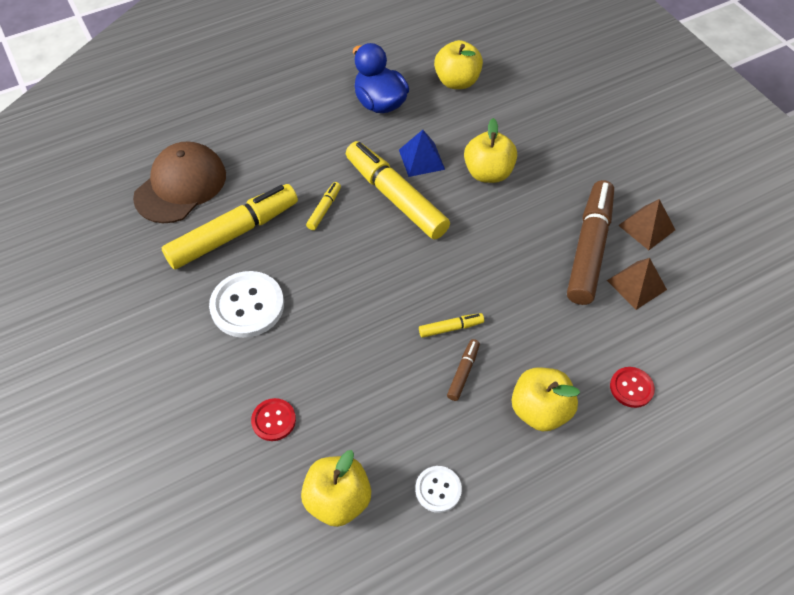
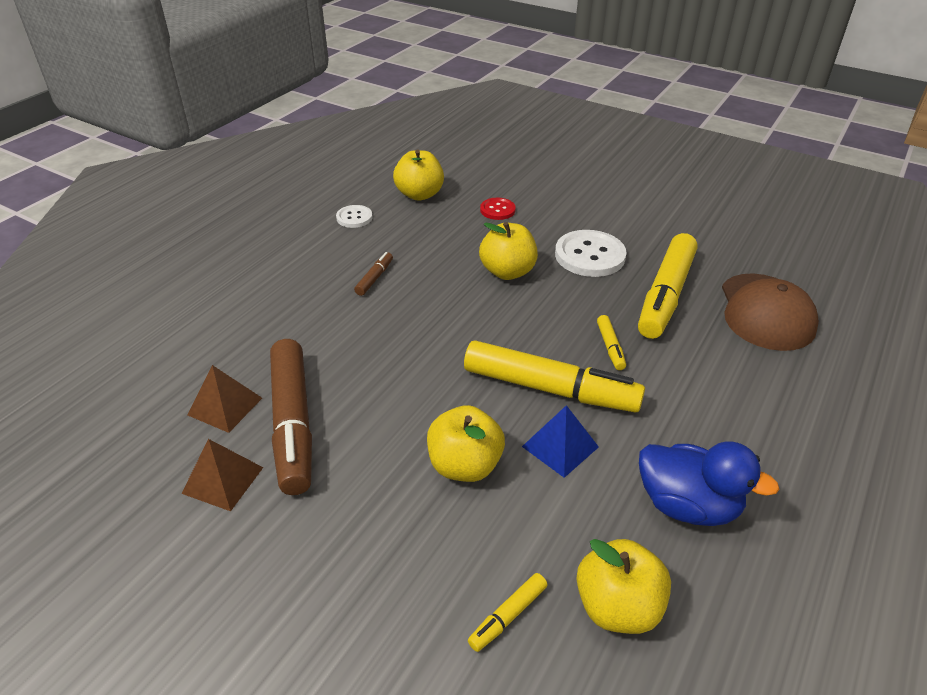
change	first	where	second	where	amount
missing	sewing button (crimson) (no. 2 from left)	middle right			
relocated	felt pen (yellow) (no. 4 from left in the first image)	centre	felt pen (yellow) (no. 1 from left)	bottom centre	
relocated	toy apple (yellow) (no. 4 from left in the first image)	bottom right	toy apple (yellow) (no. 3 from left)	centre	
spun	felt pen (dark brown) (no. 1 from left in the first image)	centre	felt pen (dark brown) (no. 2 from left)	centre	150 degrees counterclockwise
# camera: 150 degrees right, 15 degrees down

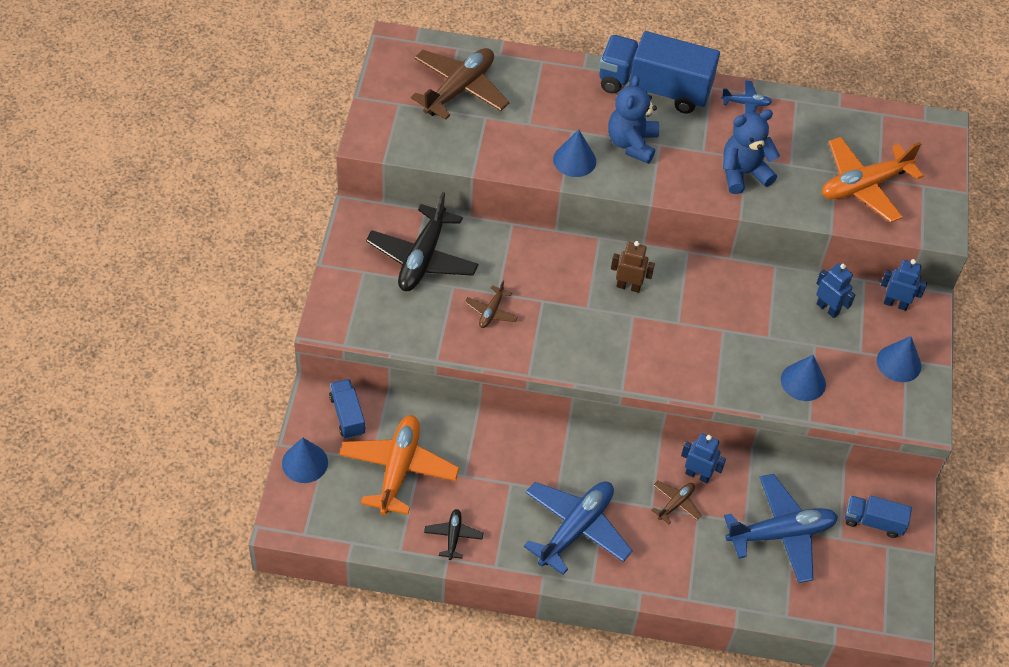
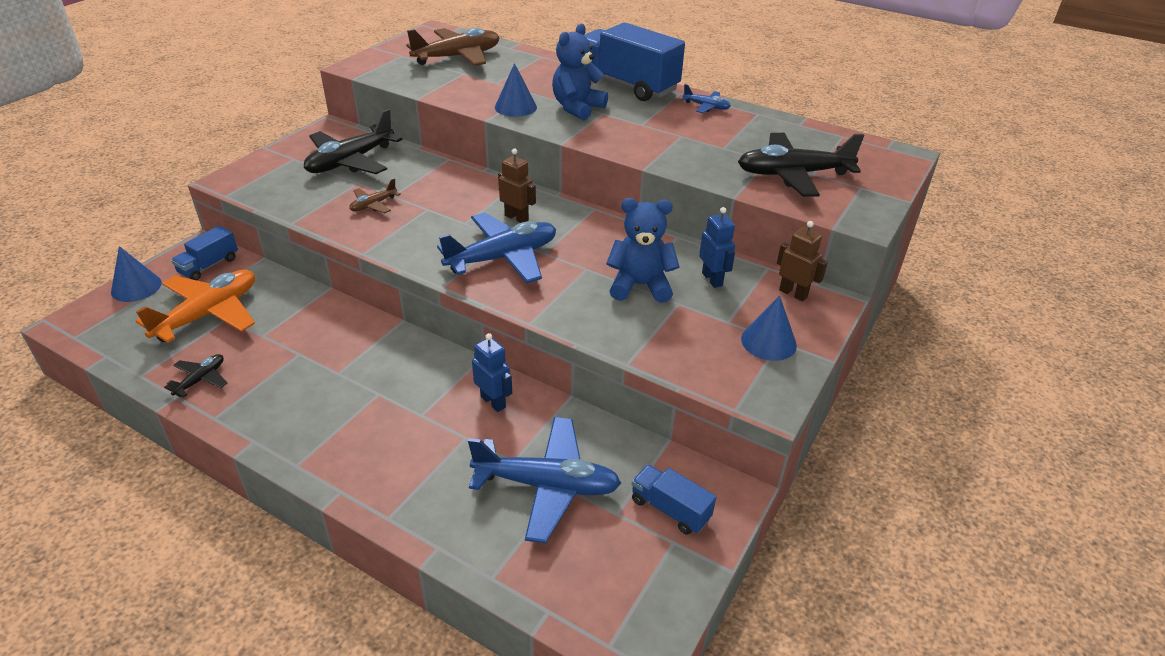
change	first	where	second	where	amount
missing	plane (dark brown) (no. 3 from left)	bottom right			
missing	cone (royal blue) (no. 3 from left)	middle right			
relocated	plane (royal blue) (no. 1 from left)	bottom centre		centre	
relocated	stuffed bear (royal blue) (no. 2 from left)	top right		centre	
colour	plane (orange-coloured) (no. 2 from left)	top right	plane (ebony) (no. 3 from left)	top right	
colour	toy robot (royal blue) (no. 3 from left)	middle right	toy robot (dark brown) (no. 2 from left)	middle right	
spun	truck (royal blue) (no. 1 from left)	centre		middle left	150 degrees counterclockwise
# camera: 25 degrees right, 15 degrees down

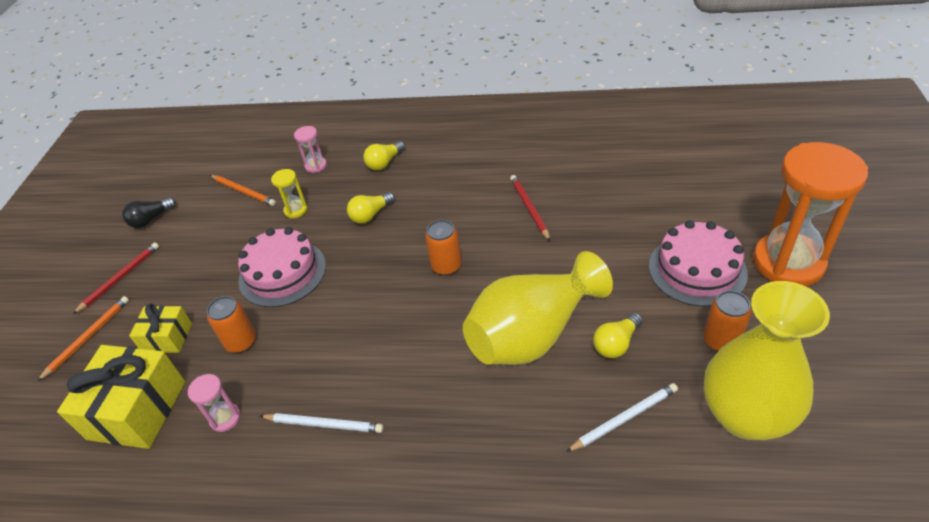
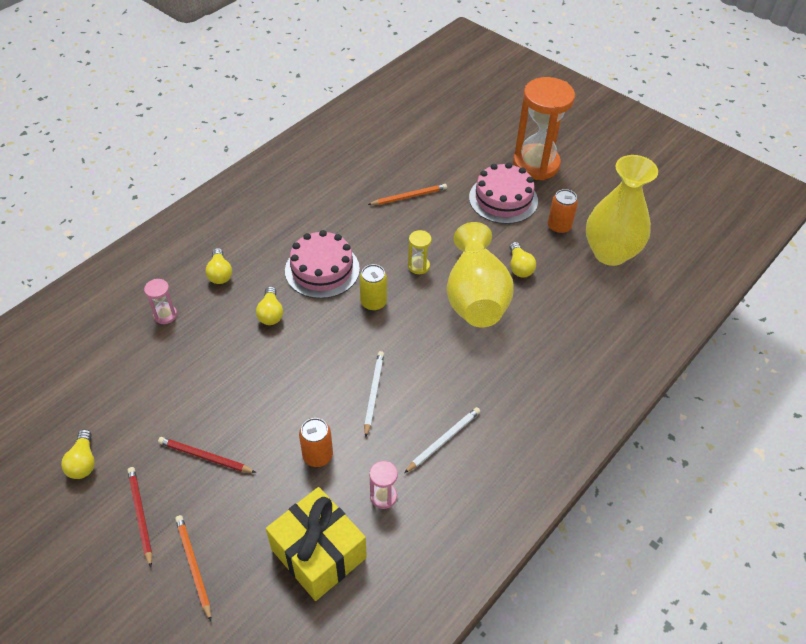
change	first	where	second	where	amount
missing	gift (yellow) (no. 2 from left)	middle left			
relocated	wooden pencil (orange-coloured) (no. 2 from left)	middle left		top centre	
relocated	gateau (pink) (no. 1 from left)	middle left		centre	
relocated	sand timer (yellow)	middle left		centre	
relocated	wooden pencil (crimson) (no. 2 from left)	centre		bottom left	
relocated	wooden pencil (snow-white) (no. 2 from left in the first image)	bottom right	wooden pencil (snow-white) (no. 1 from left)	centre	
colour	light bulb (ebony)	middle left	light bulb (yellow) (no. 1 from left)	bottom left	
colour	can (orange-coloured) (no. 2 from left)	centre	can (yellow)	centre	
# camera: 60 degrees left, 5 degrees up

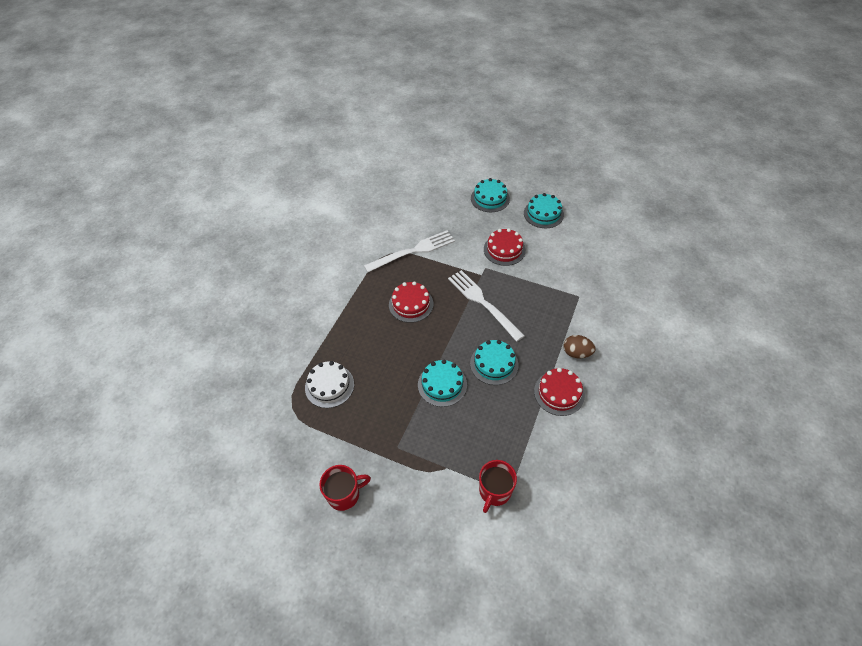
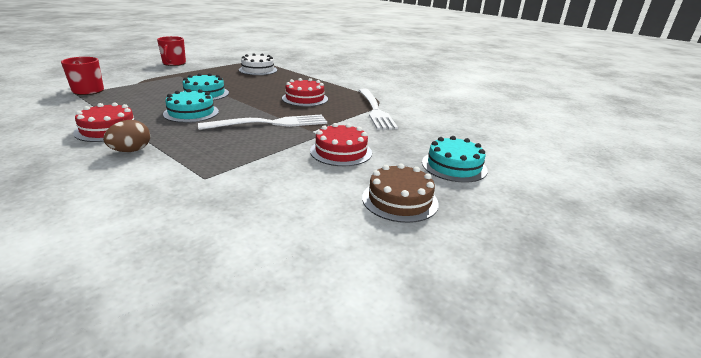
change	first	where	second	where	amount
colour	gateau (aqua) (no. 4 from left)	top centre	gateau (dark brown)	centre	
# camera: 105 degrees right, 25 degrees down

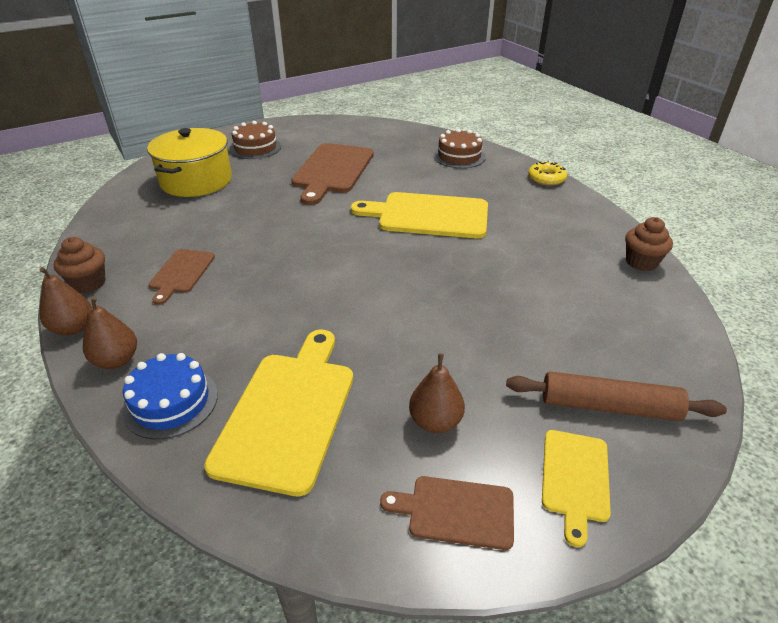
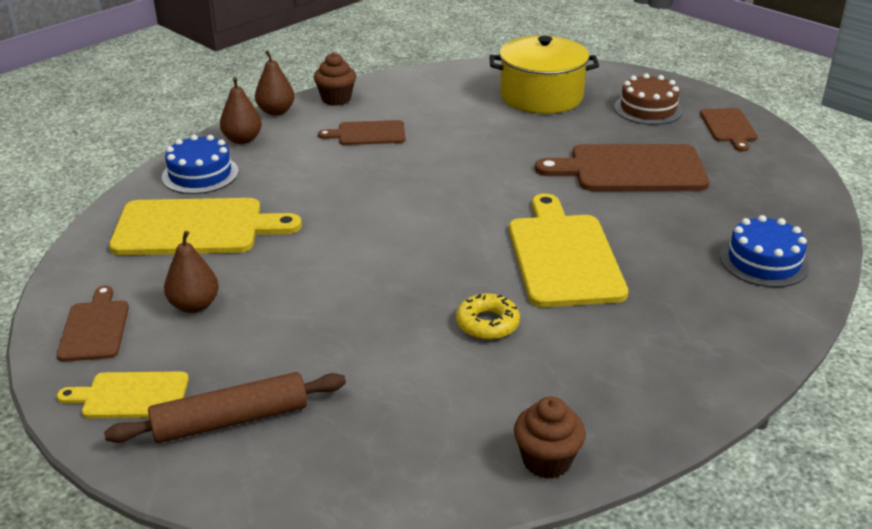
change	first	where	second	where	amount
appeared			chopping board (dark brown) (no. 4 from left)	top right	
relocated	glazed donut (yellow)	top right		centre	
colour	gateau (dark brown) (no. 2 from left)	top centre	gateau (royal blue) (no. 2 from left)	middle right	
spun	dough roller (dark brown)	middle right		bottom left	75 degrees clockwise
# camera: 75 degrees right, 5 degrees down

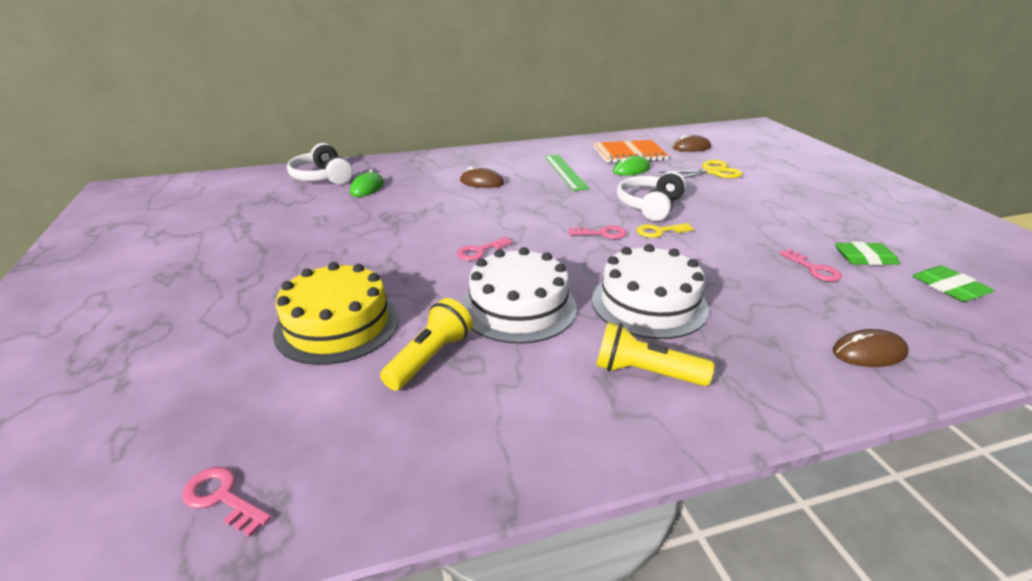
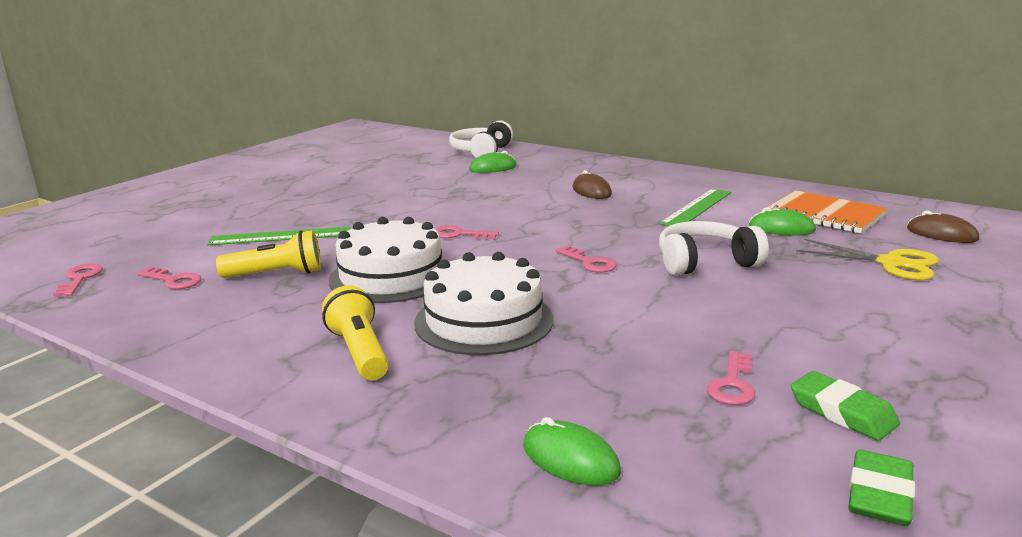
change	first	where	second	where	amount
missing	door key (yellow)	centre			
appeared			door key (pink) (no. 2 from left)	middle left	
exchanged	gateau (yellow)	middle left	measuring stick (green) (no. 1 from left)	middle left	
colour	mouse (dark brown) (no. 3 from left)	middle right	mouse (green) (no. 2 from left)	bottom centre	
# camera: 50 degrees right, 10 degrees down

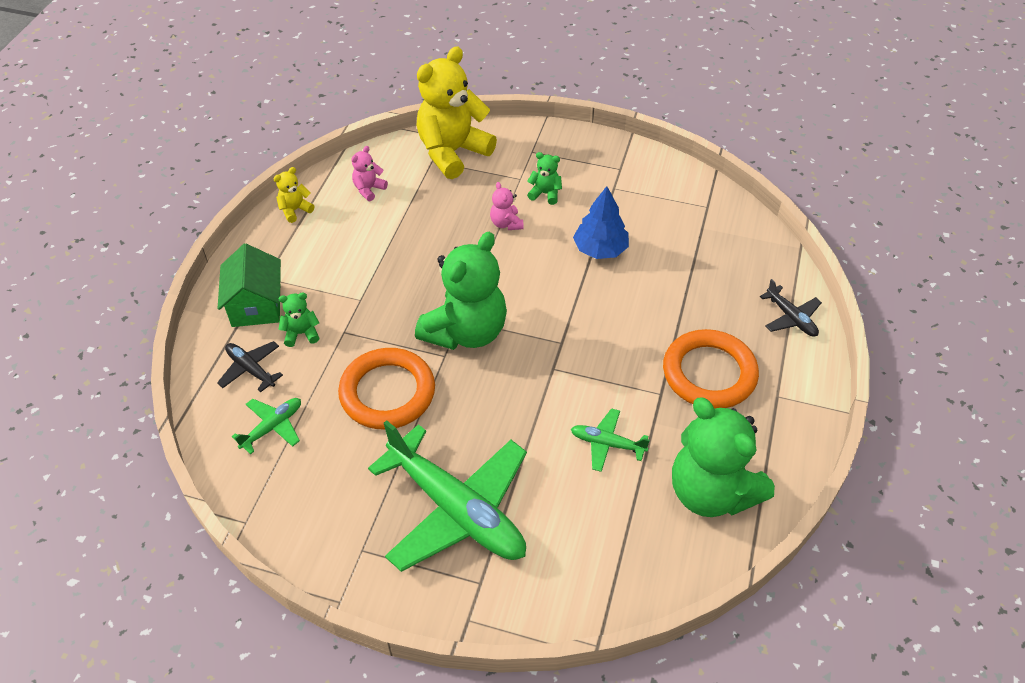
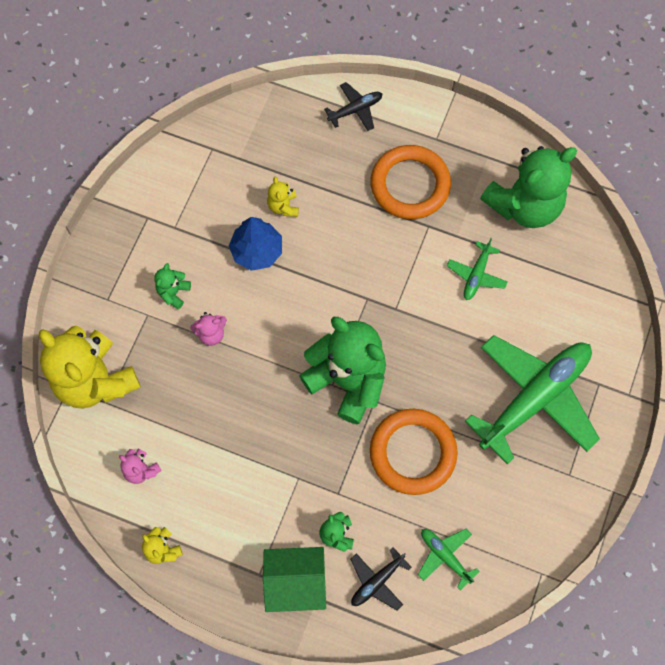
change	first	where	second	where	amount
appeared			stuffed bear (yellow) (no. 3 from left)	top centre	
# camera: 85 degrees left, 20 degrees up

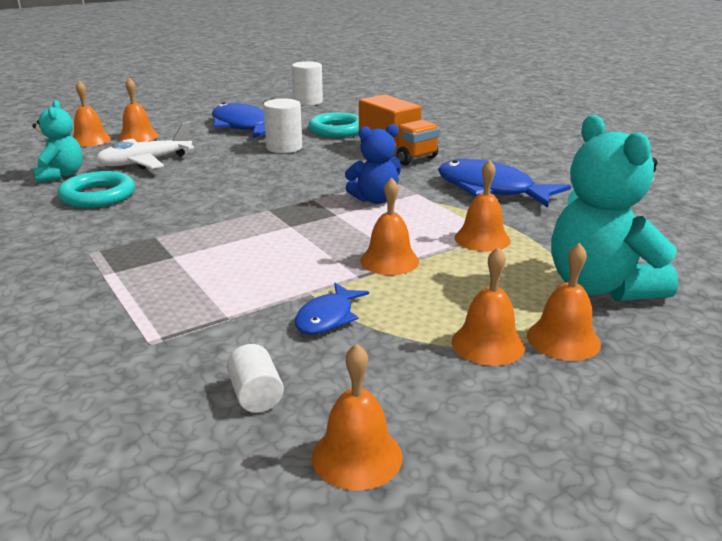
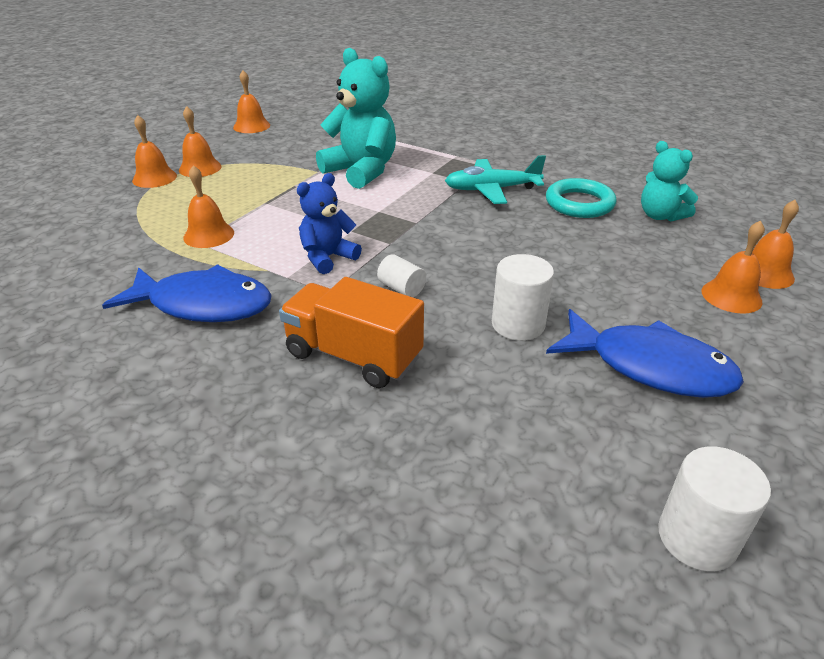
change	first	where	second	where	amount
missing	plane (snow-white)	top left			
missing	toy fish (royal blue) (no. 2 from left)	centre			
missing	ring (aqua) (no. 2 from left)	top centre			
missing	hand bell (orange-coloured) (no. 4 from left)	centre			
appeared			plane (aqua)	top centre	
relocated	solid cylinder (snow-white) (no. 1 from left)	bottom centre		centre	
relocated	stuffed bear (aqua) (no. 2 from left in the first image)	middle right	stuffed bear (aqua) (no. 1 from left)	top centre	
# camera: 155 degrees right, 10 degrees up

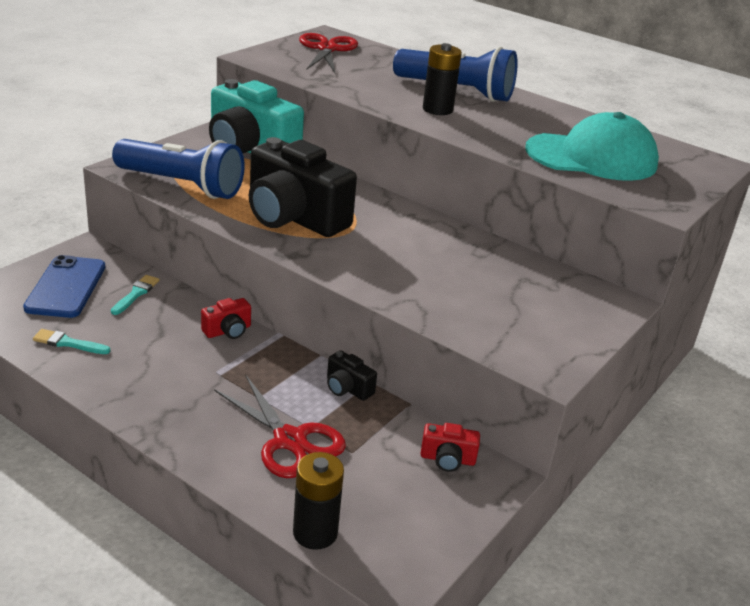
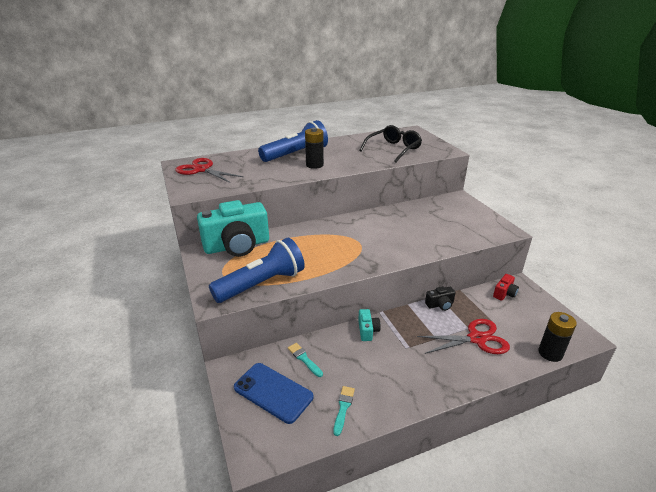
change	first	where	second	where	amount
missing	photo camera (ebony) (no. 1 from left)	top centre			
exchanged	peaked cap (aqua)	top right	glasses (ebony)	top centre	
colour	photo camera (crimson) (no. 1 from left)	middle left	photo camera (aqua) (no. 2 from left)	centre	
spun	brush (aqua) (no. 1 from left in the first image)	middle left	brush (aqua) (no. 2 from left)	bottom centre	150 degrees clockwise
# camera: 55 degrees left, 0 degrees up

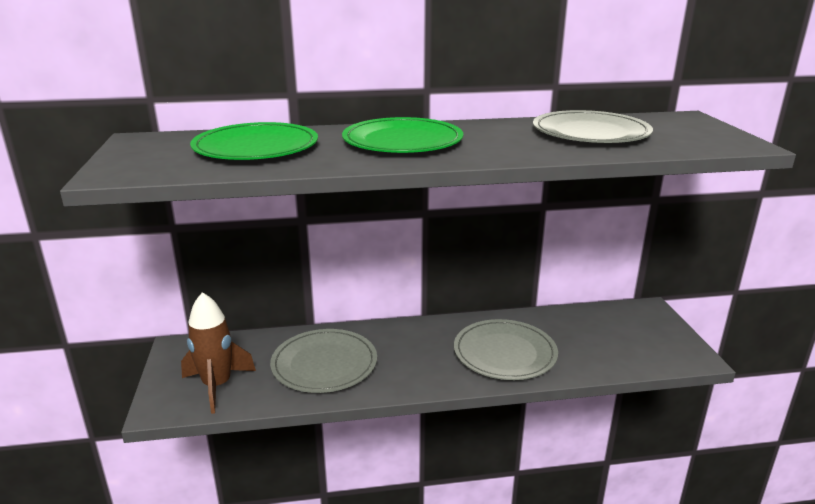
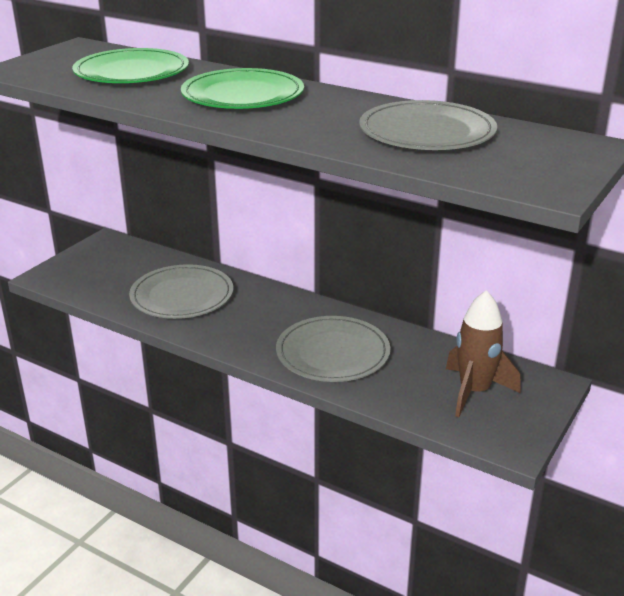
change	first	where	second	where	amount
relocated	rocket (dark brown)	bottom left		middle right	
# camera: 40 degrees right, 5 degrees up

